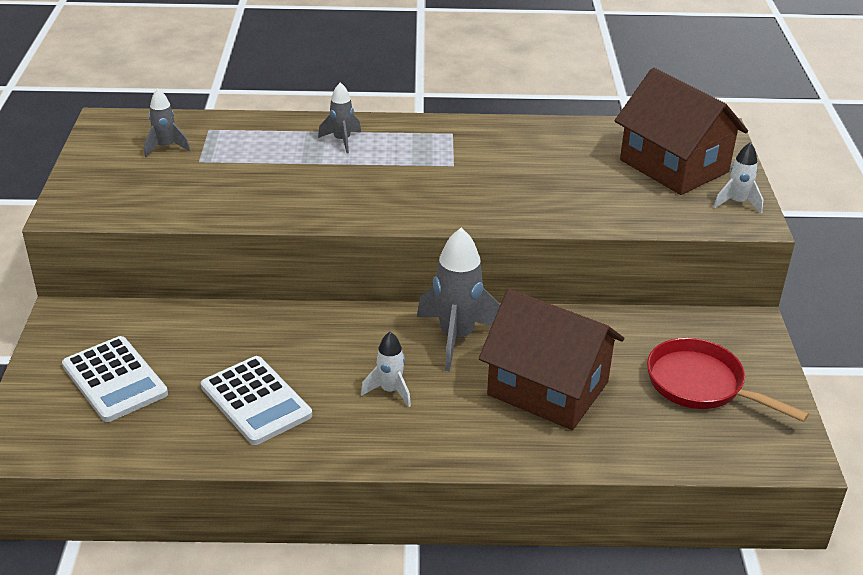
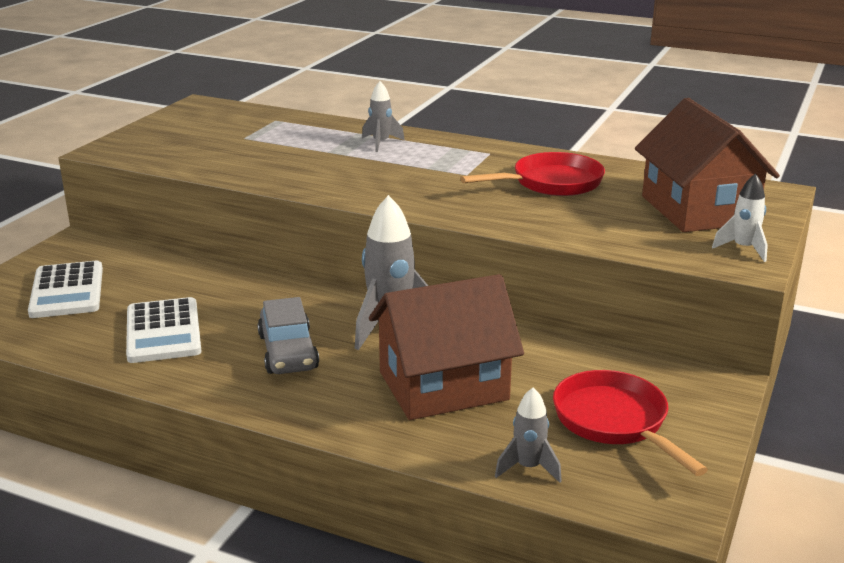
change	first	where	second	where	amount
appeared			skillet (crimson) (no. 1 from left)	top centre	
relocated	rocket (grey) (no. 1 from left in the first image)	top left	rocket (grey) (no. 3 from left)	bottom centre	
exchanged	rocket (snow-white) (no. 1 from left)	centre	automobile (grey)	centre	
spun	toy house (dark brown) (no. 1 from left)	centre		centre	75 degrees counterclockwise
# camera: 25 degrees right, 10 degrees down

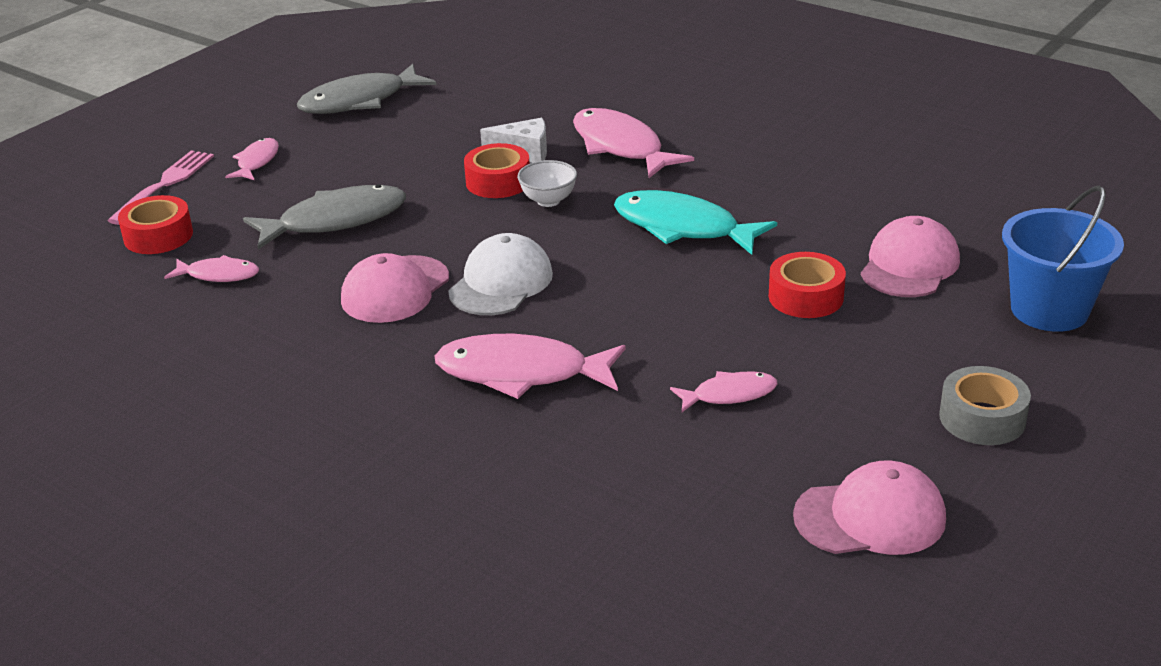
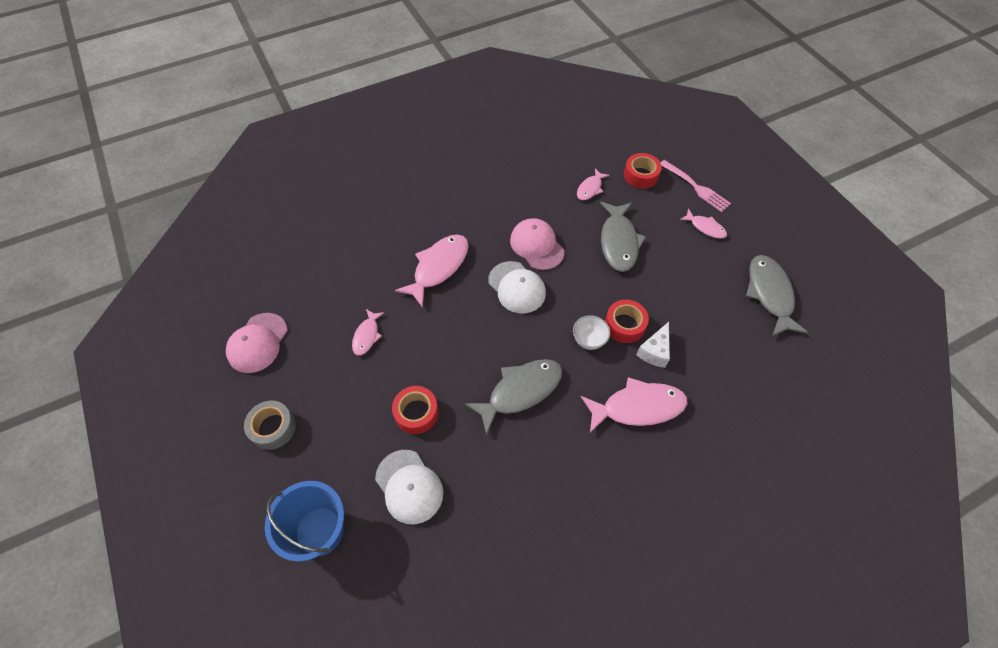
change	first	where	second	where	amount
colour	toy fish (aqua)	centre	toy fish (grey) (no. 1 from left)	centre	
colour	peaked cap (pink) (no. 3 from left)	middle right	peaked cap (snow-white) (no. 1 from left)	bottom centre	
# camera: 115 degrees right, 25 degrees up

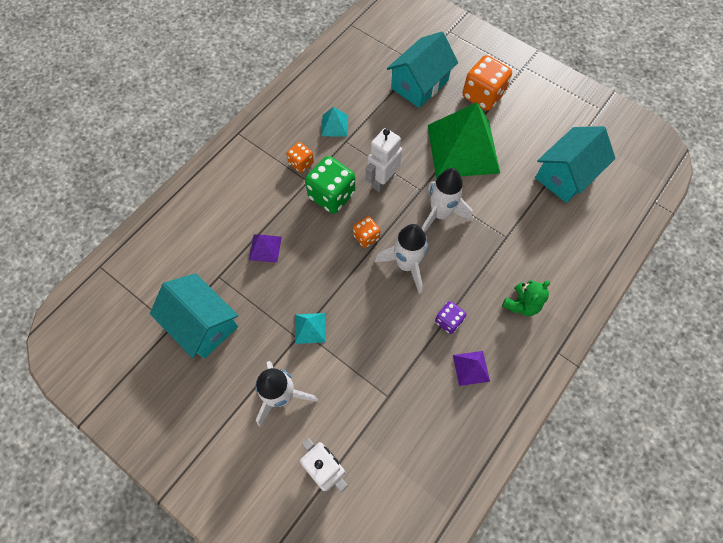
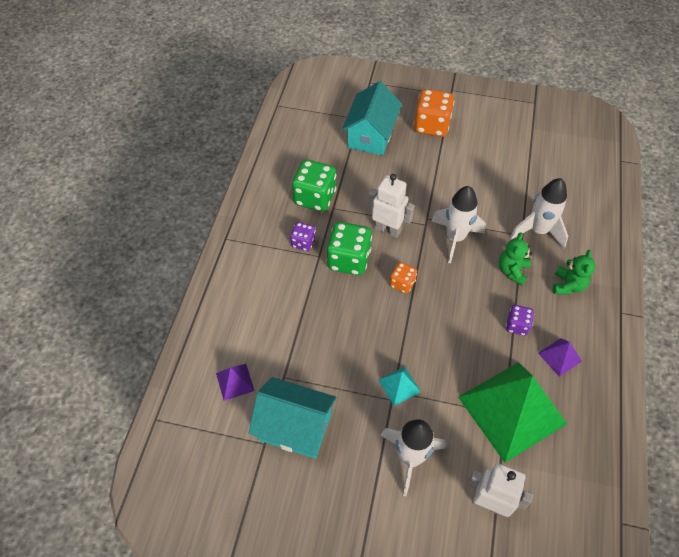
change	first	where	second	where	amount
missing	toy house (aqua) (no. 3 from left)	top right			
appeared			stuffed bear (green) (no. 1 from left)	middle right	
relocated	pyramid (purple) (no. 1 from left)	centre		bottom centre	
relocated	rocket (snow-white) (no. 2 from left in the first image)	centre	rocket (snow-white) (no. 3 from left)	middle right	
relocated	pyramid (green)	top centre		bottom right	
exchanged	pyramid (aqua) (no. 2 from left)	top centre	die (green) (no. 1 from left)	centre	
colour	die (orange-coloured) (no. 1 from left)	top centre	die (purple) (no. 1 from left)	centre	
spun	toy robot (snow-white) (no. 2 from left in the first image)	top centre	toy robot (snow-white) (no. 1 from left)	centre	105 degrees clockwise
# camera: 25 degrees left, 10 degrees down

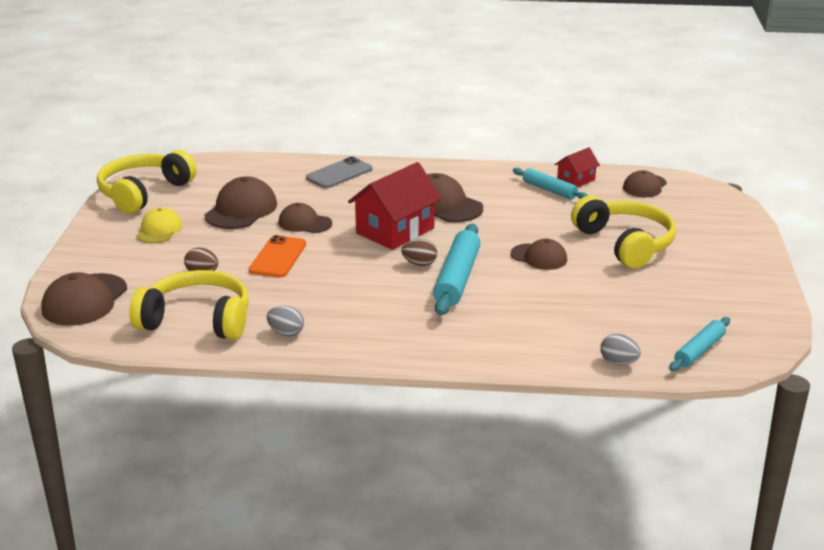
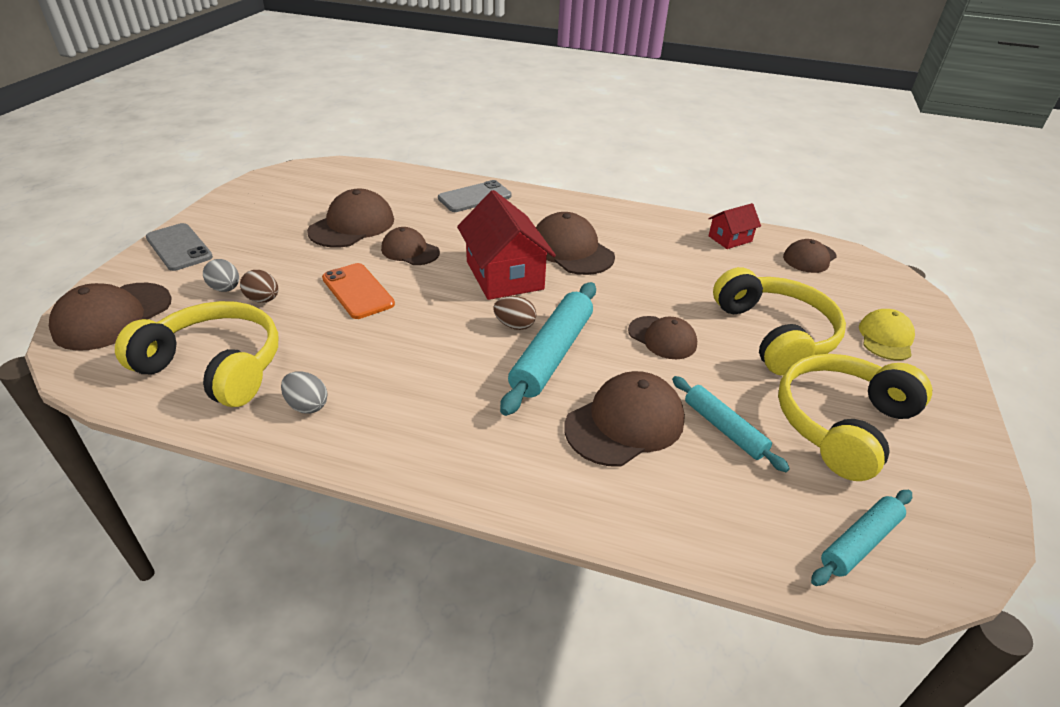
change	first	where	second	where	amount
appeared			mobile phone (grey) (no. 1 from left)	middle left	
appeared			peaked cap (dark brown) (no. 5 from left)	centre	
relocated	headphones (yellow) (no. 1 from left in the first image)	top left	headphones (yellow) (no. 3 from left)	middle right	
relocated	peaked cap (yellow)	middle left		middle right	
relocated	dough roller (aqua) (no. 2 from left)	top right		middle right	
relocated	toy egg (grey) (no. 2 from left in the first image)	middle right	toy egg (grey) (no. 1 from left)	middle left	
spun	mobile phone (orange-coloured)	centre		centre	60 degrees counterclockwise
spun	toy house (crimson) (no. 1 from left)	centre		centre	75 degrees counterclockwise
# camera: 10 degrees right, 10 degrees up

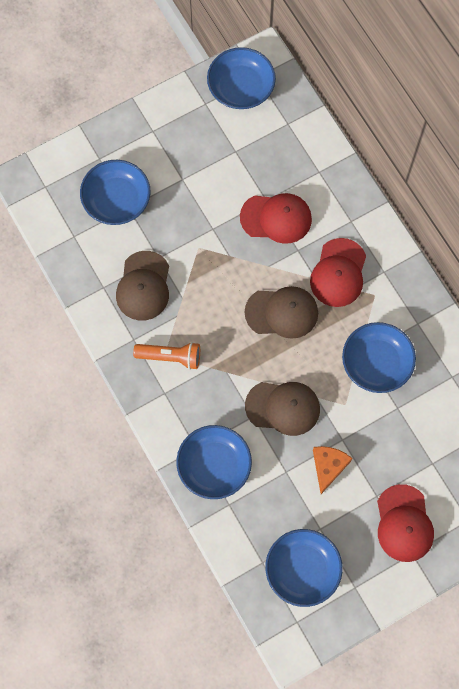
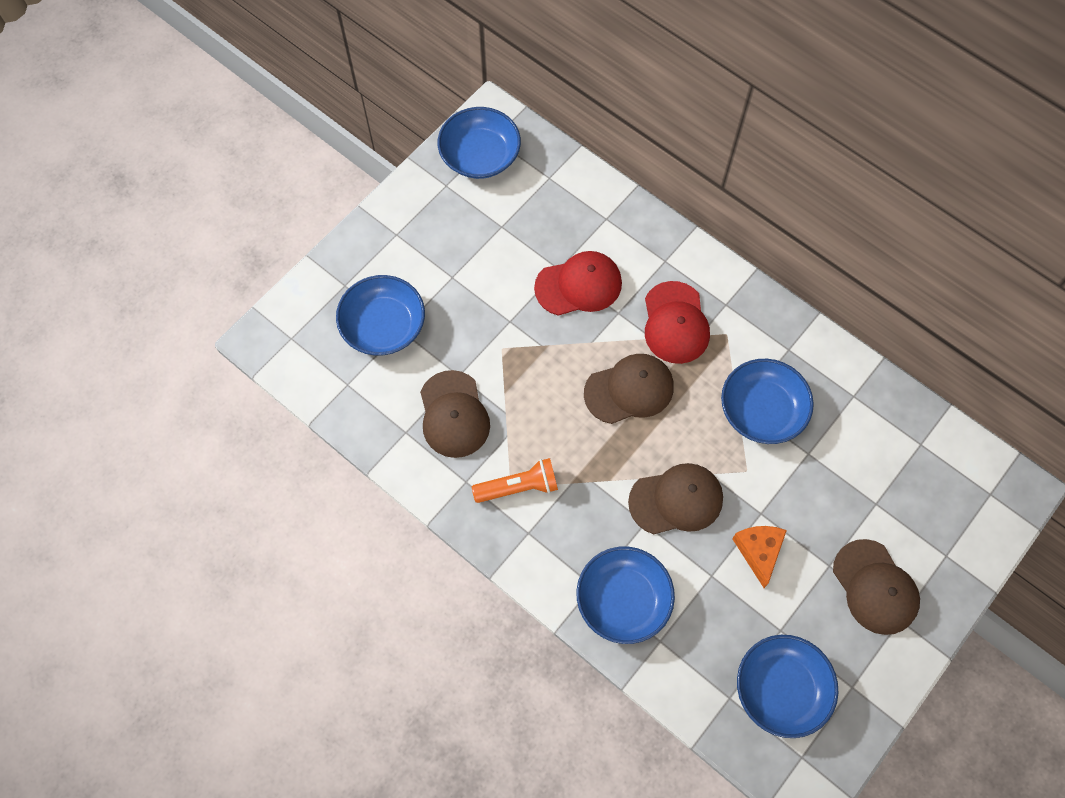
change	first	where	second	where	amount
colour	peaked cap (crimson) (no. 3 from left)	bottom right	peaked cap (dark brown) (no. 4 from left)	bottom right	
# camera: 20 degrees left, 5 degrees down

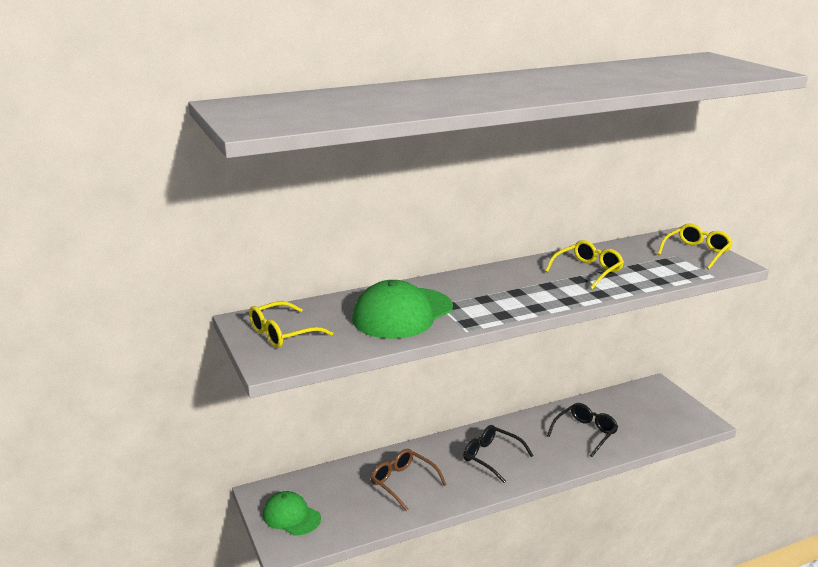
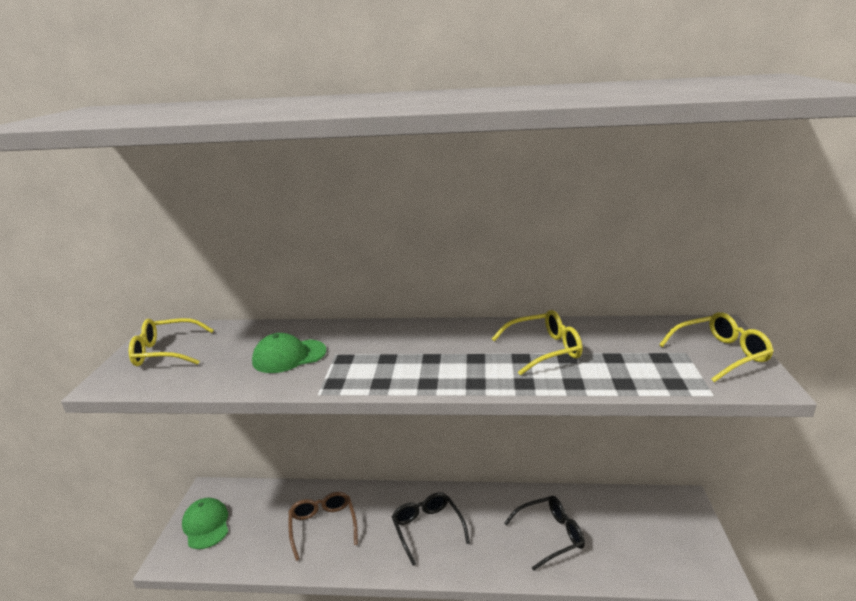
change	first	where	second	where	amount
size	peaked cap (green) (no. 2 from left)	centre		centre	x0.60
# camera: 30 degrees right, 0 degrees up

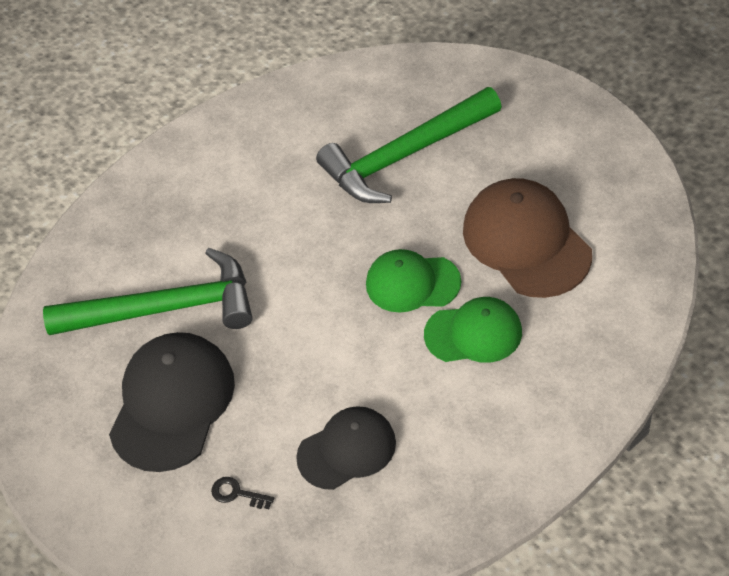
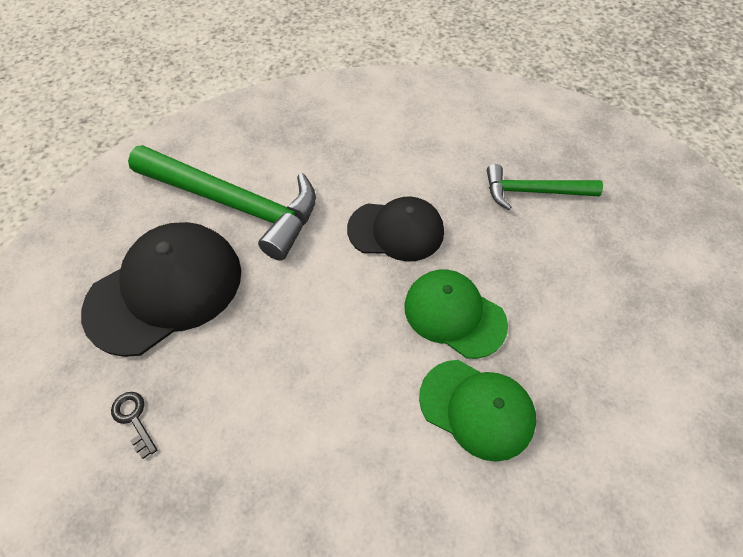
change	first	where	second	where	amount
missing	peaked cap (dark brown)	middle right			
relocated	peaked cap (ebony) (no. 2 from left)	bottom centre		centre	
size	hammer (green) (no. 2 from left)	top centre		middle right	x0.56
# camera: 30 degrees right, 5 degrees up

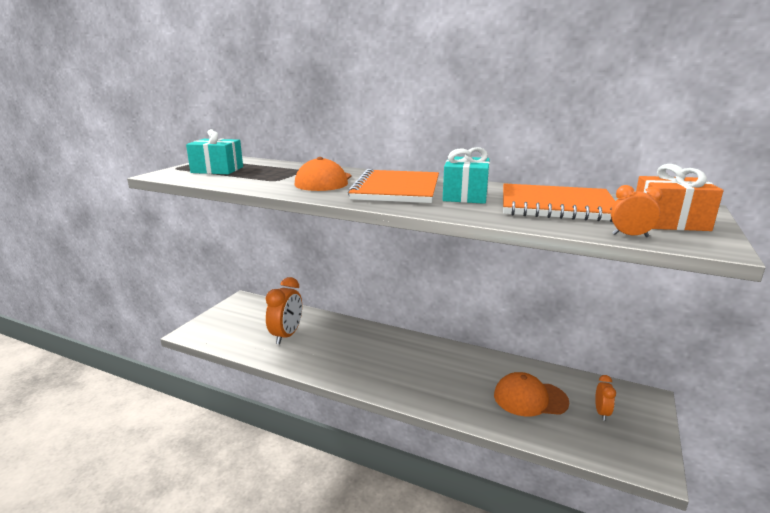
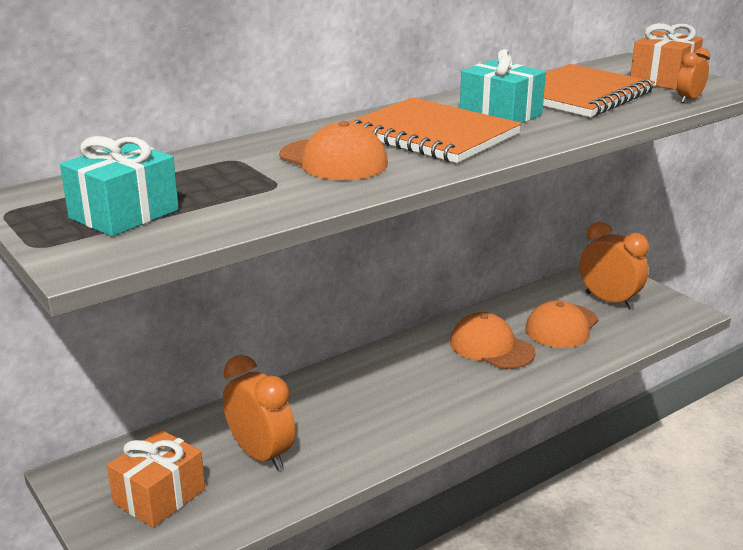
change	first	where	second	where	amount
appeared			gift (orange-coloured) (no. 1 from left)	bottom left	
appeared			peaked cap (orange-coloured) (no. 2 from left)	centre	
size	clock (orange-coloured) (no. 2 from left)	bottom right		middle right	x1.93
# camera: 60 degrees left, 5 degrees up

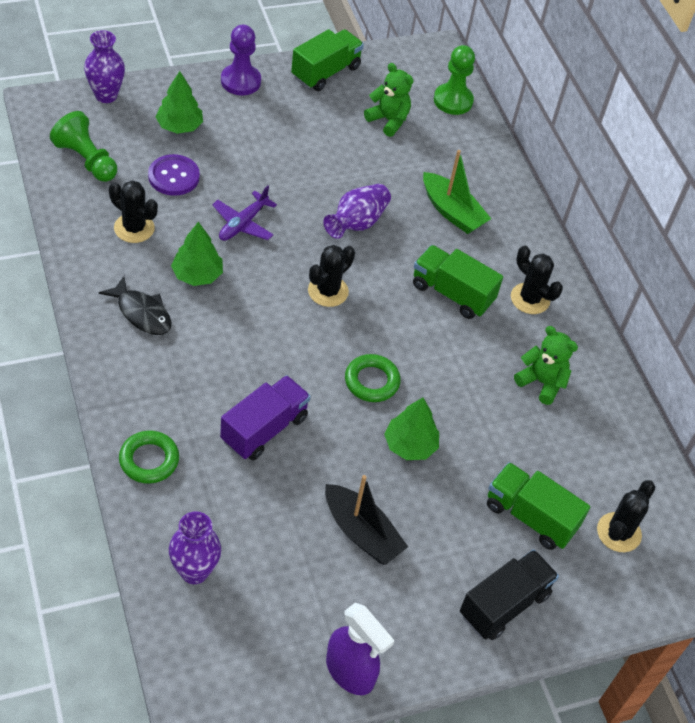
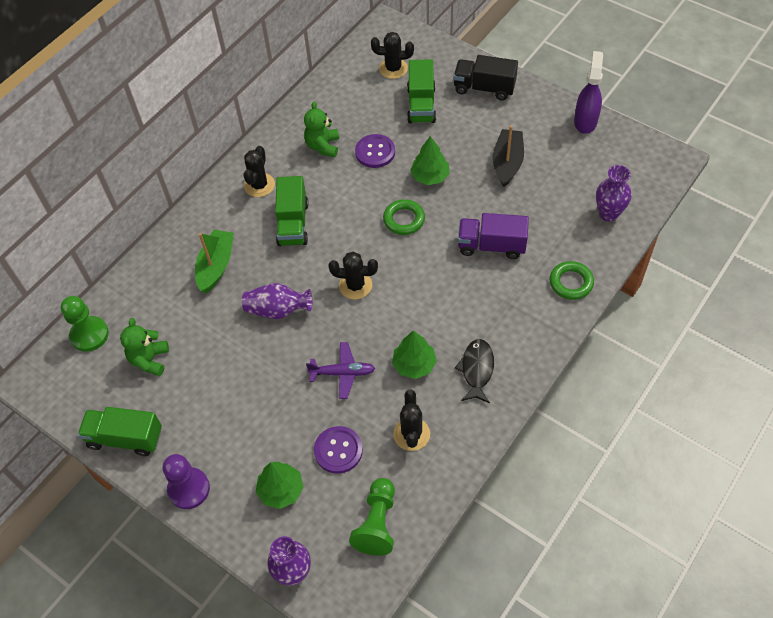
change	first	where	second	where	amount
appeared			sewing button (purple) (no. 2 from left)	top centre	
# camera: 115 degrees left, 5 degrees up

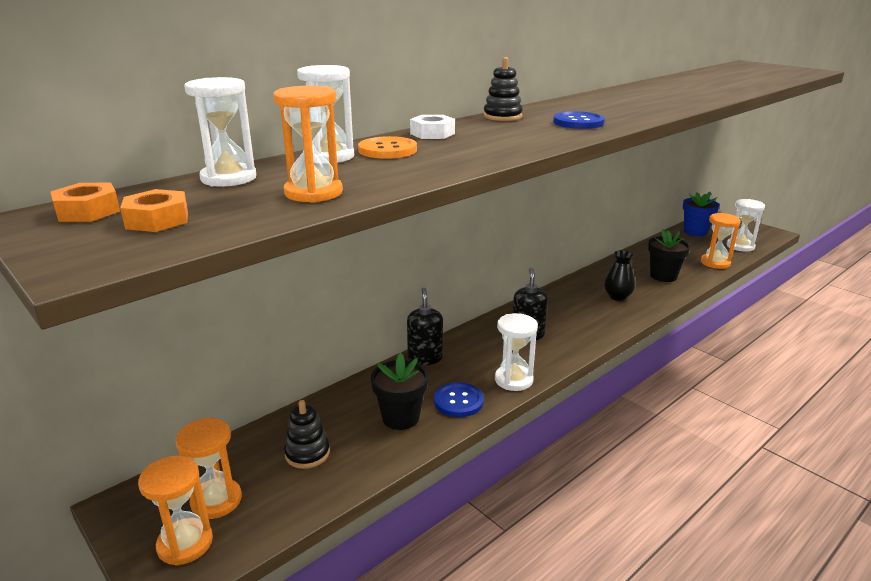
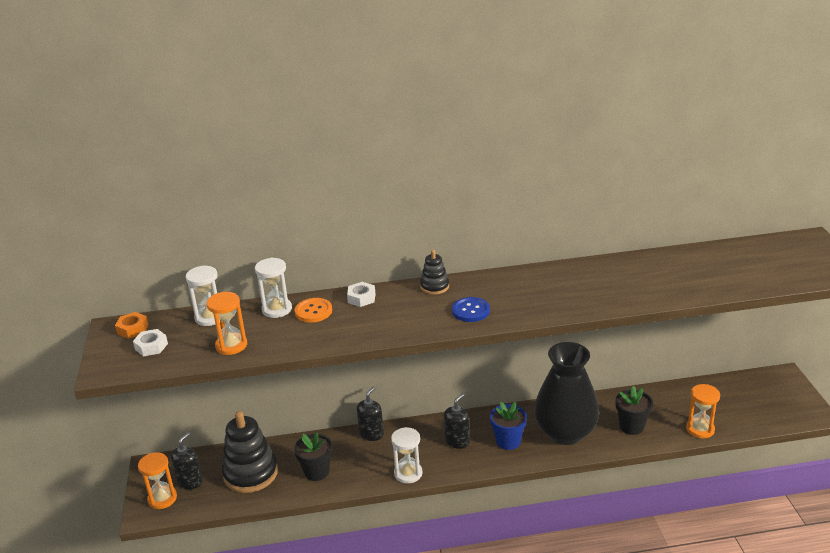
change	first	where	second	where	amount
missing	sewing button (royal blue) (no. 1 from left)	bottom centre			
missing	sand timer (snow-white) (no. 4 from left)	middle right			
relocated	flower pot (royal blue)	middle right		bottom centre	
exchanged	sand timer (orange-coloured) (no. 2 from left)	bottom left	soap pump (ebony) (no. 1 from left)	bottom left	
colour	nut (orange-coloured) (no. 2 from left)	middle left	nut (snow-white) (no. 1 from left)	middle left	
size	stacking toy (ebony) (no. 1 from left)	bottom centre		bottom left	x1.97
size	flower vase (ebony)	middle right		bottom right	x2.39
# camera: 35 degrees right, 5 degrees up

